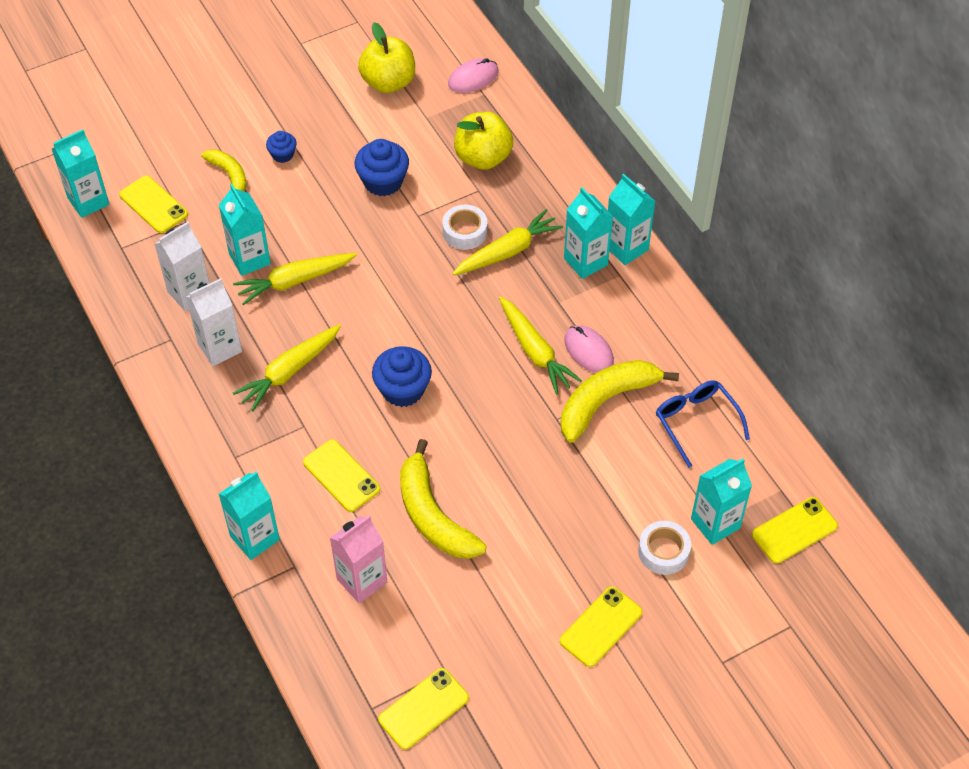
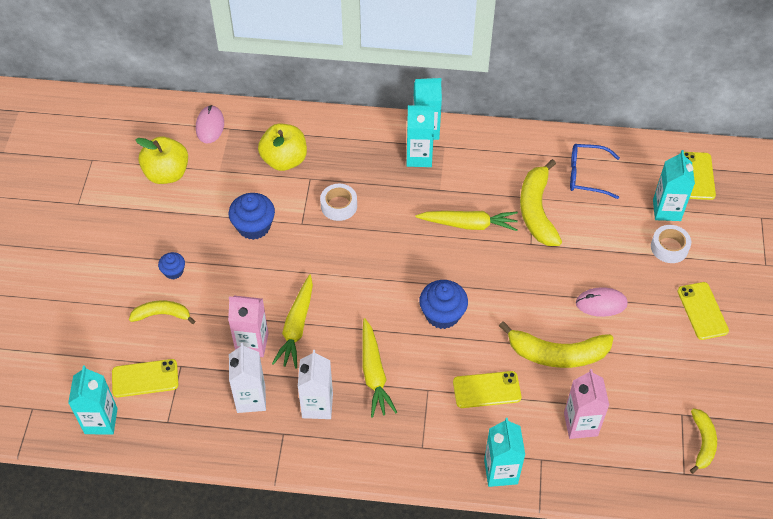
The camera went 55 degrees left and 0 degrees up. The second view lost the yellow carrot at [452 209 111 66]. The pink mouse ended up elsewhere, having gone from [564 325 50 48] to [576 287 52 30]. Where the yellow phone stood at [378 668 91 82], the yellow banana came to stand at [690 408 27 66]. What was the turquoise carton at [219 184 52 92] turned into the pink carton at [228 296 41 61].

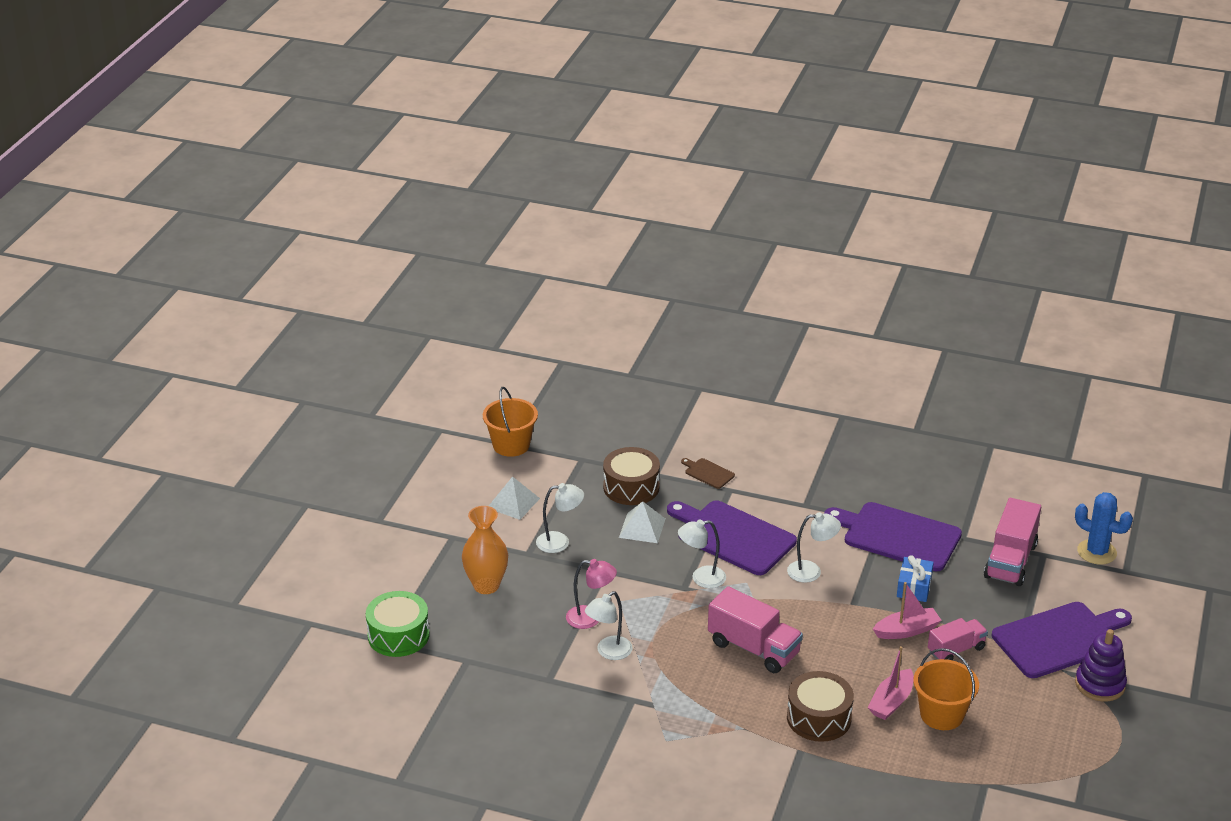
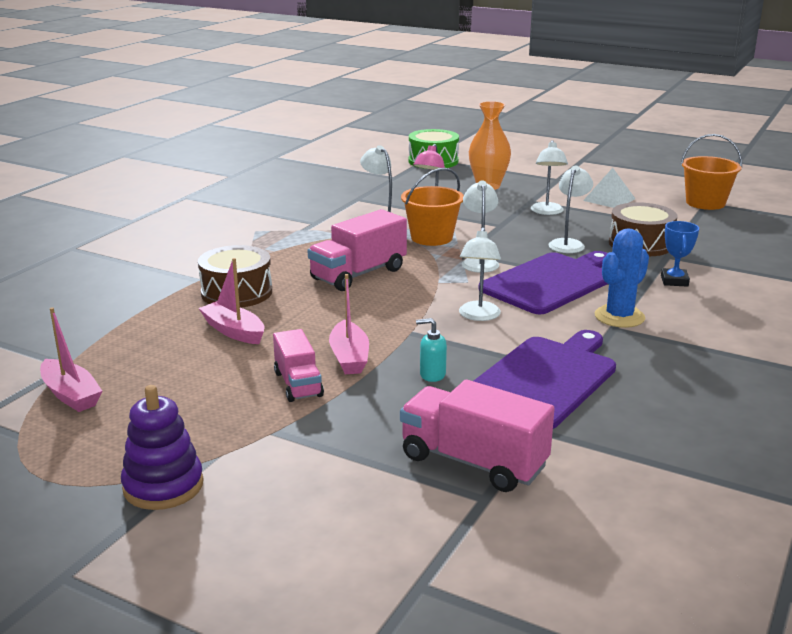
The camera went 100 degrees right and 10 degrees down. The second view lost the purple cutting board at [992 602 140 76]. The second view gained the pink boat at [40 307 62 105]. The orange bucket ended up elsewhere, having gone from [913 648 66 82] to [401 168 63 78]. The blue cactus ended up elsewhere, having gone from [1075 492 58 73] to [595 228 54 100]. Where the white pyramid stood at [619 501 46 42], the white lamp came to stand at [548 166 45 87]. Where the brown cutting board stood at [681 458 54 31], the blue trophy came to stand at [661 221 38 66]. Where the blue gift stood at [897 555 37 47], the turquoise soap dispenser came to stand at [416 318 31 64].

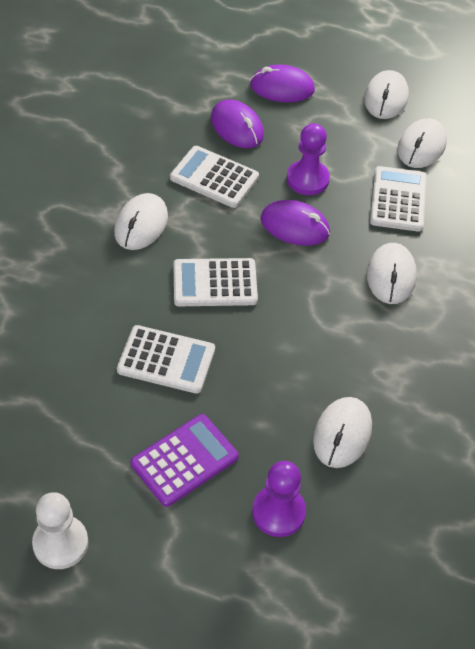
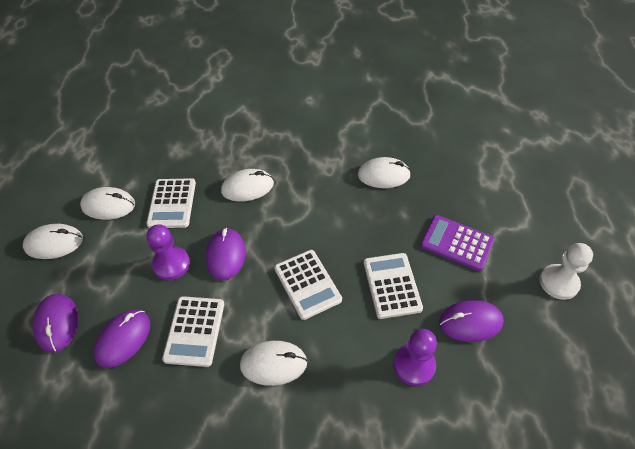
The camera went 110 degrees left and 0 degrees up. The second view gained the purple mouse at [439 300 65 42]. The purple pawn ended up elsewhere, having gone from [252 461 54 76] to [394 329 43 57]. The white calculator at [370 166 57 66] ended up facing another way, 75 degrees counterclockwise from before.

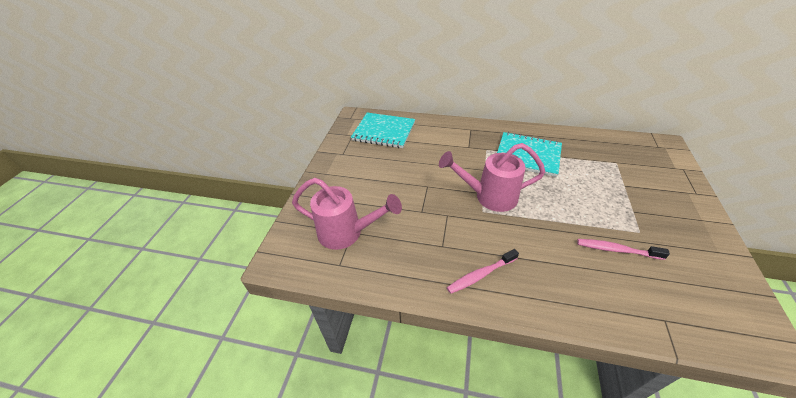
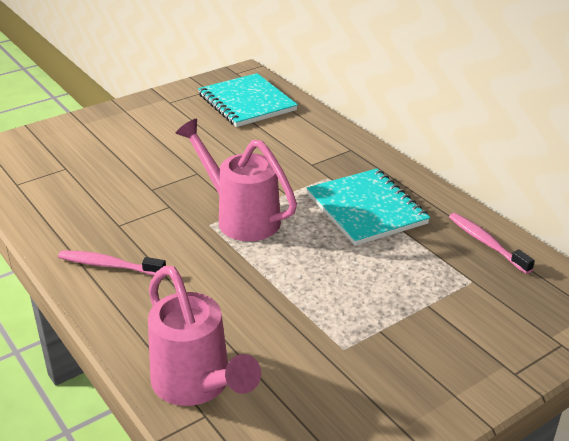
The camera went 40 degrees right and 10 degrees down. The pink watering can ended up elsewhere, having gone from [292 178 110 72] to [148 266 113 140]. The pink toothbrush ended up elsewhere, having gone from [577 239 93 21] to [449 213 86 61].

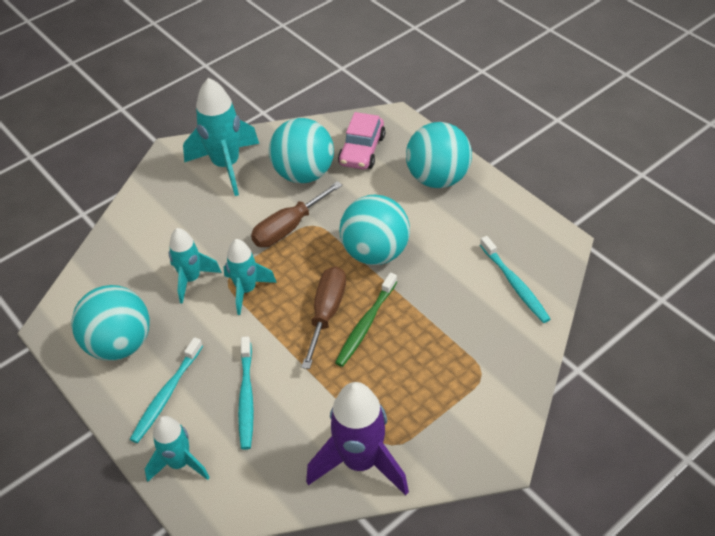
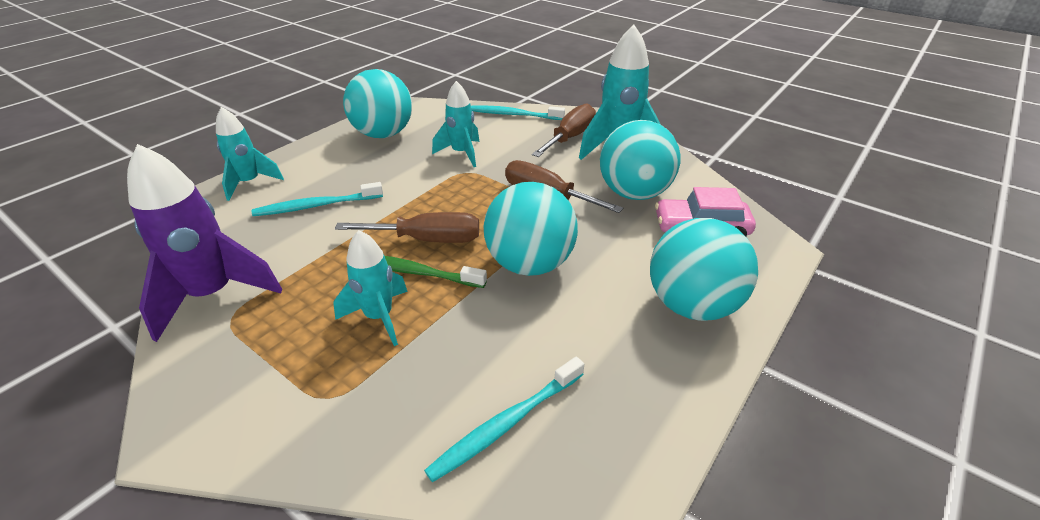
The camera went 75 degrees right and 10 degrees down. The second view gained the brown screwdriver at [532 103 64 54]. The turquoise toothbrush ended up elsewhere, having gone from [130 337 73 106] to [471 106 94 14]. The turquoise rocket ended up elsewhere, having gone from [224 239 53 76] to [333 230 75 116].

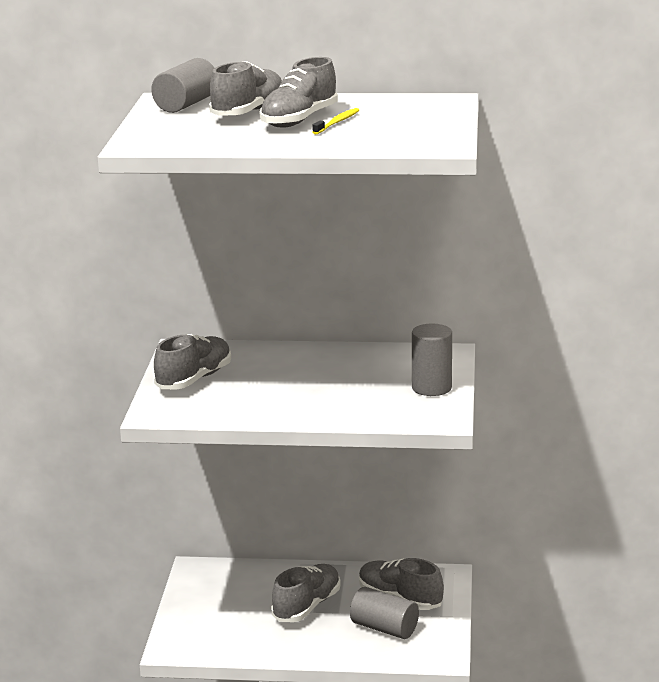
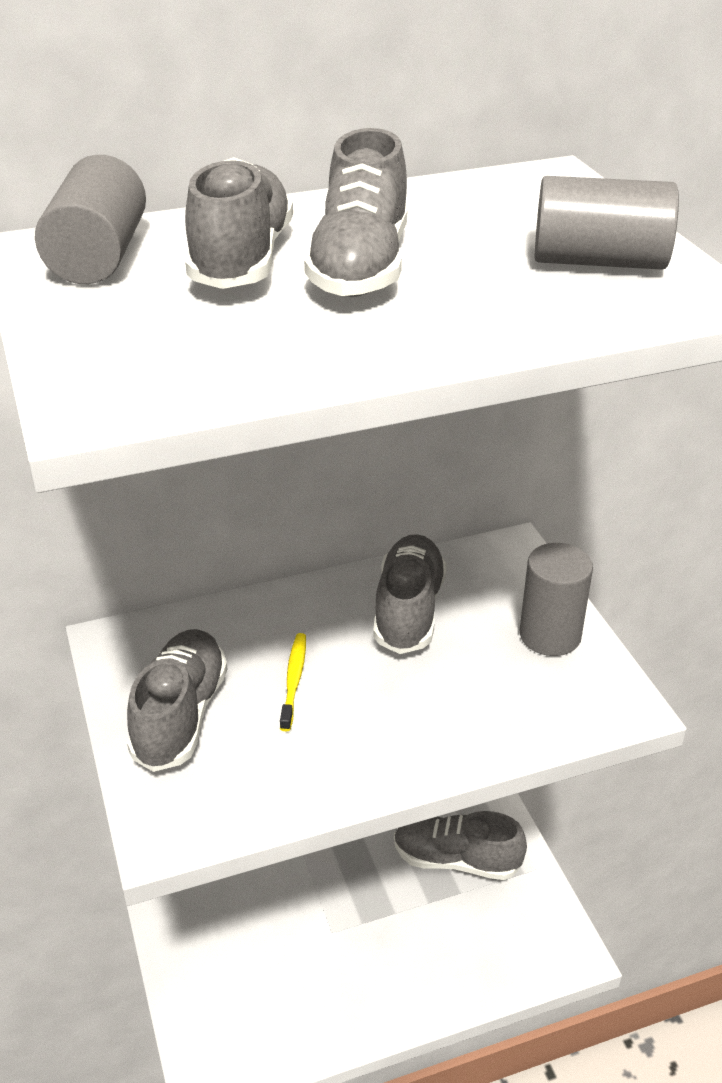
The camera went 25 degrees left and 15 degrees up. The grey shoe ended up elsewhere, having gone from [271 564 70 58] to [373 534 74 120]. The yellow toothbrush ended up elsewhere, having gone from [312 108 47 26] to [280 633 26 98]. The grey cylinder ended up elsewhere, having gone from [350 587 69 52] to [535 176 144 94].

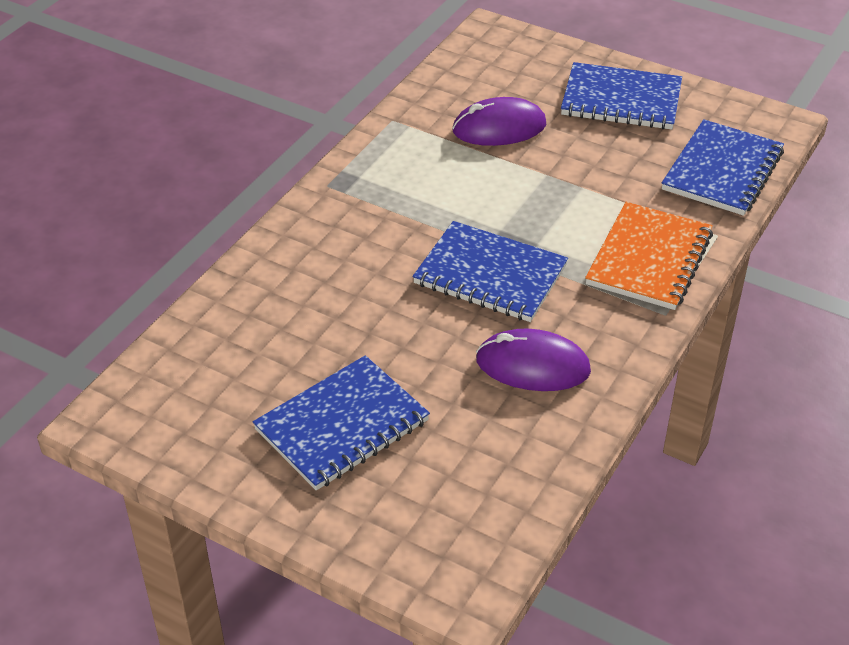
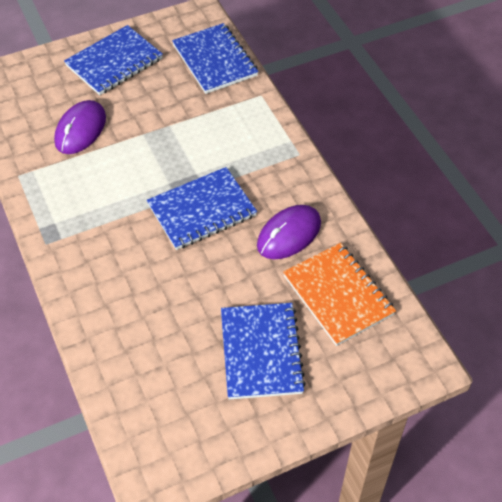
The camera went 55 degrees left and 10 degrees up. The orange notebook ended up elsewhere, having gone from [585 202 128 108] to [283 243 113 103].

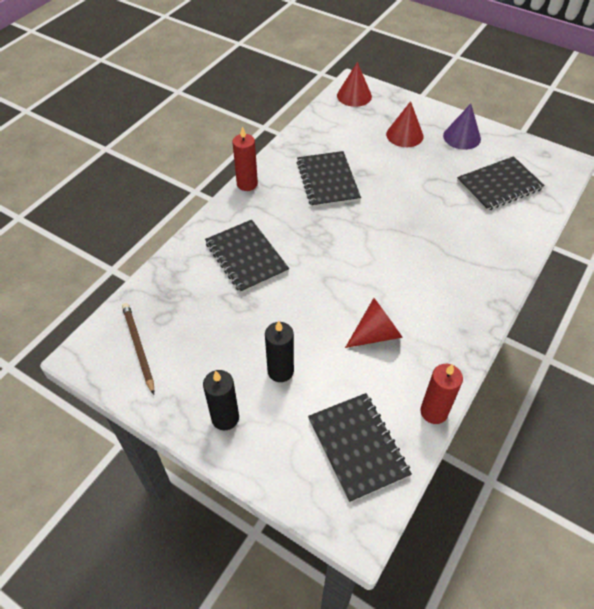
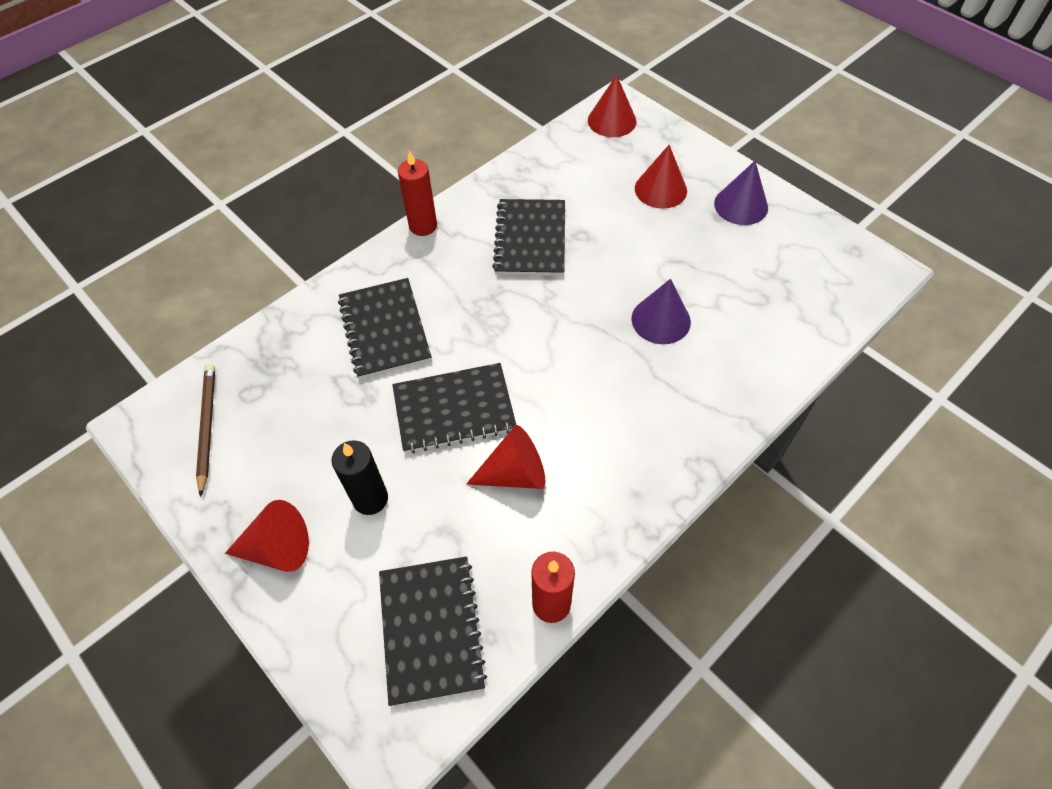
The camera went 15 degrees right and 5 degrees up. The second view gained the purple cone at [631 279 60 65]. The black notebook ended up elsewhere, having gone from [457 156 88 55] to [392 363 124 91]. Where the black candle stood at [203 370 36 60], the red cone came to stand at [225 500 84 72].

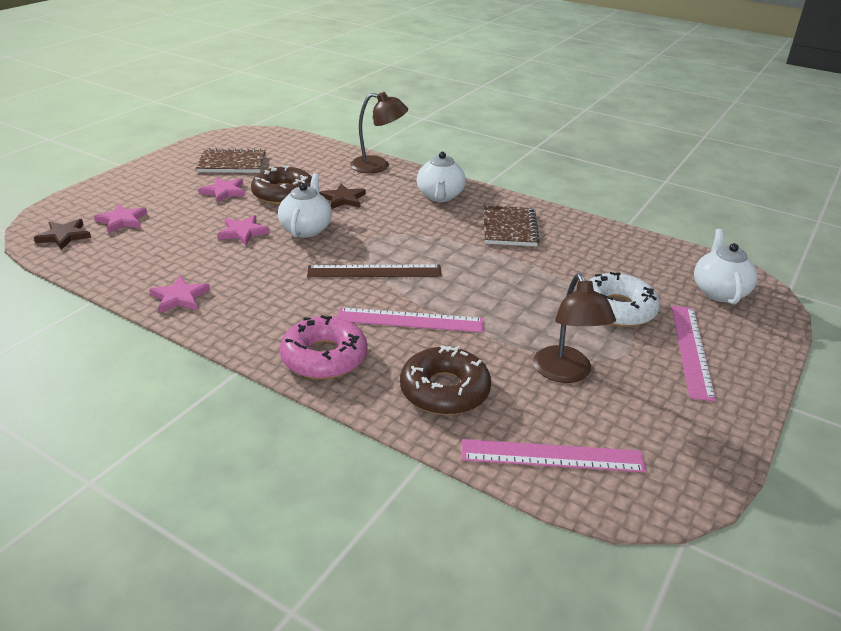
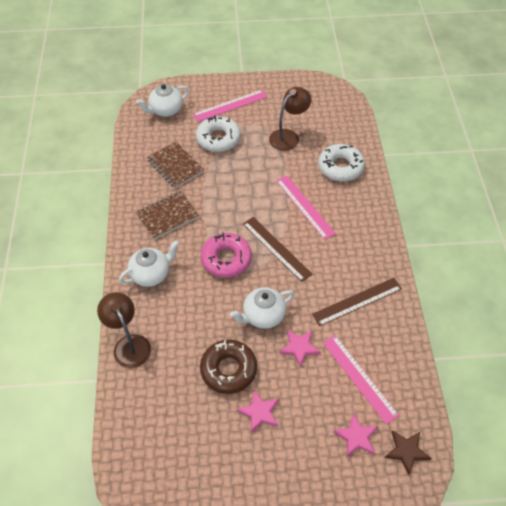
The camera went 125 degrees left and 20 degrees up. The second view lost the pink star at [149 276 61 37]. The second view lost the brown star at [319 184 47 25]. The second view gained the brown ruler at [312 278 90 48]. The brown notebook ended up elsewhere, having gone from [196 148 70 25] to [147 141 57 47]. The pink donut ended up elsewhere, having gone from [280 315 88 64] to [201 233 51 45]. The pink ruler ended up elsewhere, having gone from [462 439 184 34] to [323 335 76 89]. What was the brown donut at [400 345 91 70] turned into the white donut at [318 144 47 38].

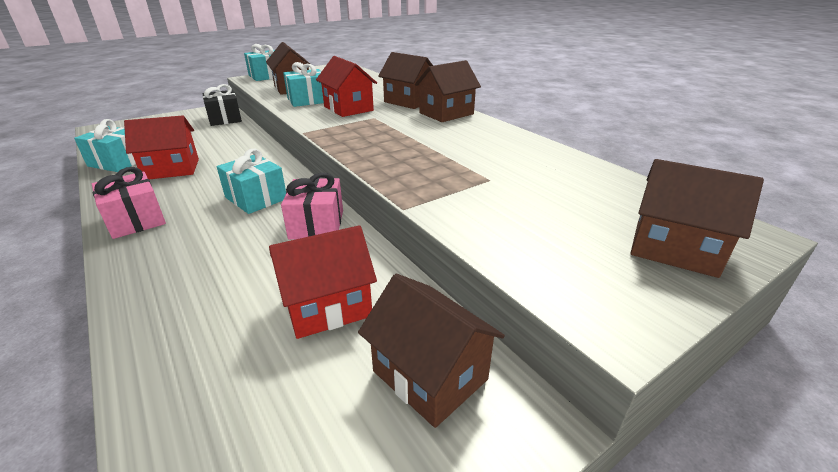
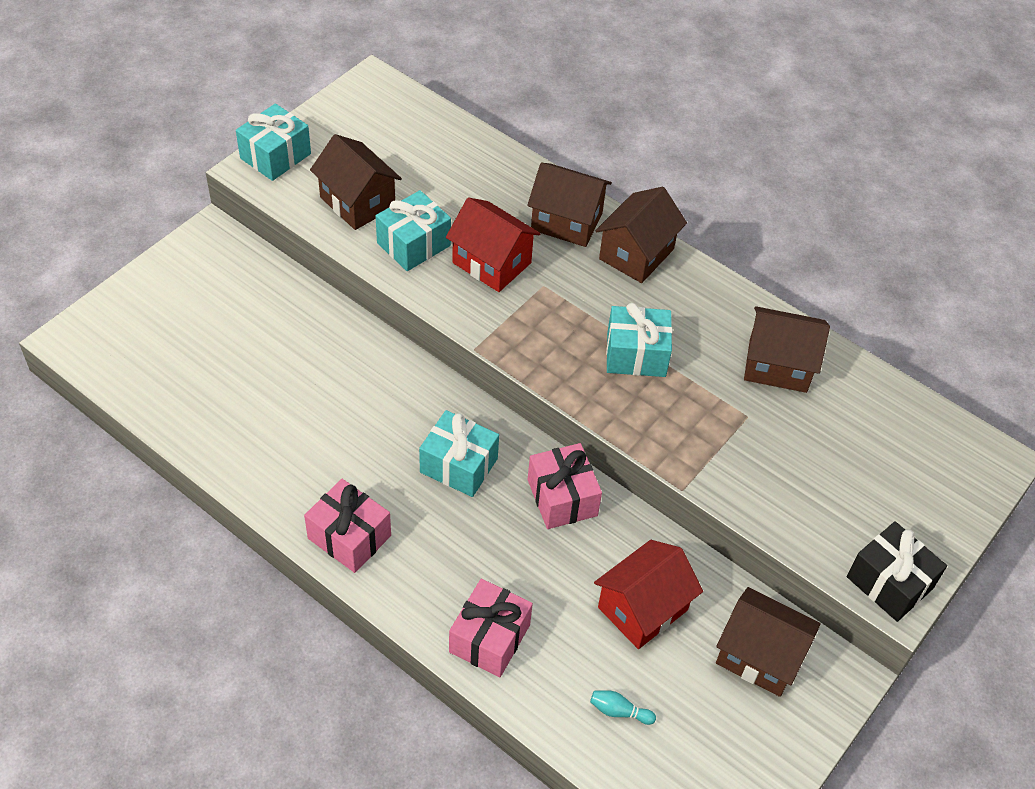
The camera went 20 degrees left and 20 degrees up. The second view lost the red house at [124 116 75 63]. The second view gained the pink gift at [449 579 84 98]. The second view gained the turquoise bowling pin at [590 690 66 35]. The turquoise gift ended up elsewhere, having gone from [74 119 62 53] to [606 303 66 74]. The black gift ended up elsewhere, having gone from [203 84 39 42] to [847 521 100 101]. The brown house ended up elsewhere, having gone from [630 159 134 119] to [744 306 86 87].

